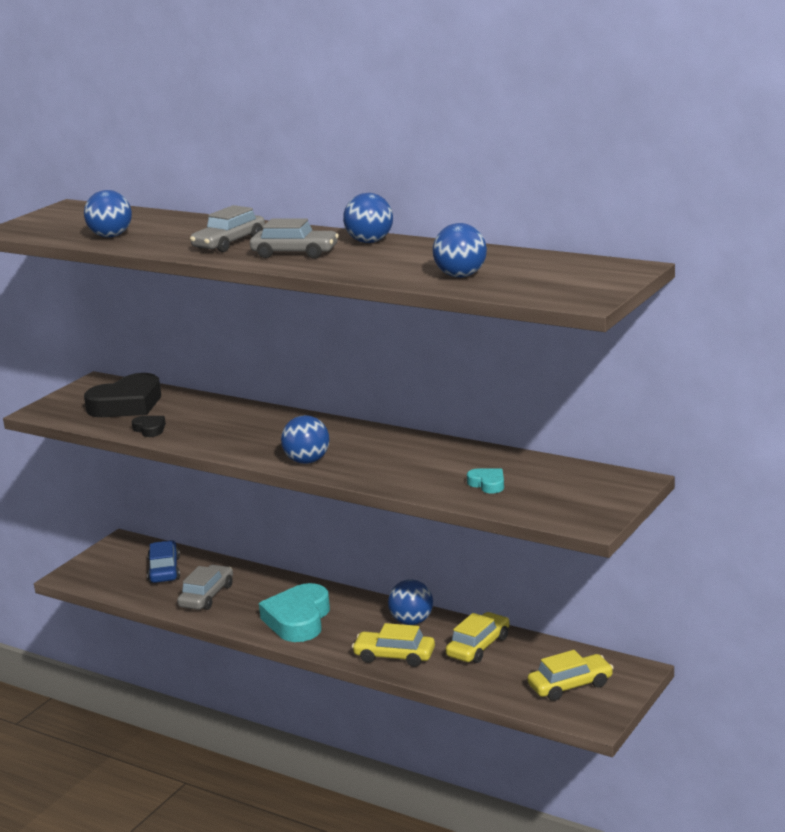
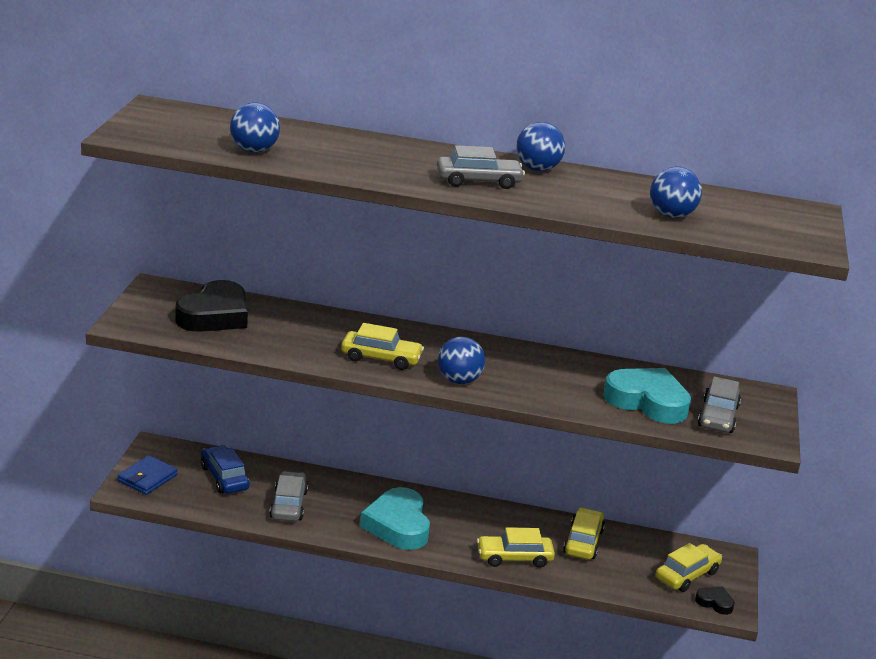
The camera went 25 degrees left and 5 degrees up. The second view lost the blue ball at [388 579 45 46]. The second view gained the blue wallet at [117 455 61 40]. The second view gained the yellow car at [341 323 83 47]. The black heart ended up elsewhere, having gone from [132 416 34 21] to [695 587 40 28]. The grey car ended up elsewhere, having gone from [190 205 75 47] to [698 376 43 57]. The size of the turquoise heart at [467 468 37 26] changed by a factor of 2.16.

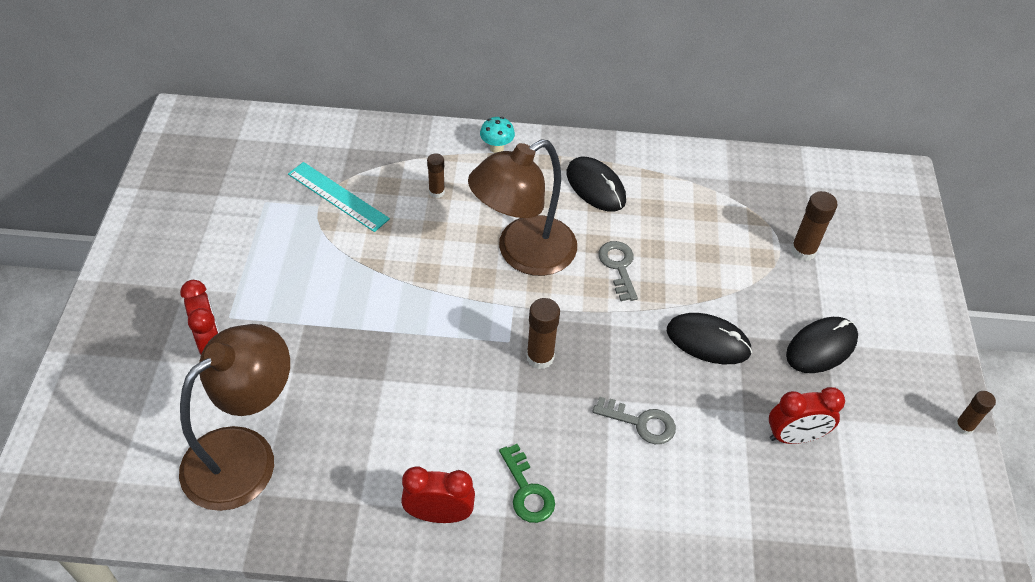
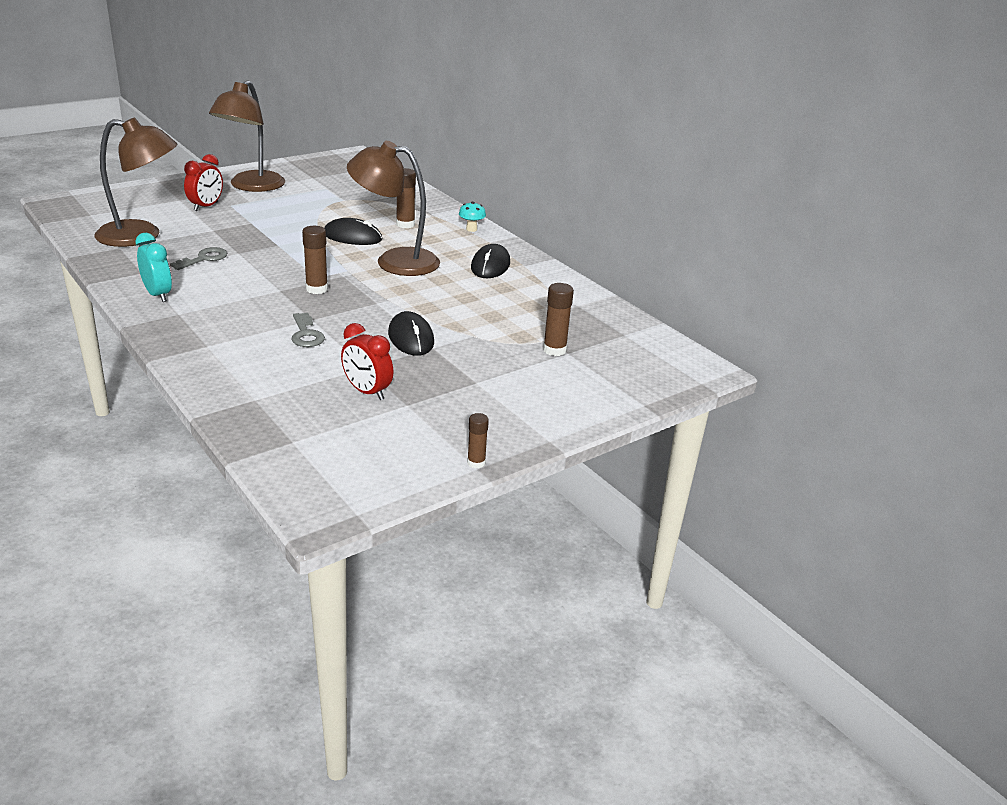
The camera went 50 degrees right and 20 degrees down. The second view lost the turquoise ruler at [288 162 102 70]. The second view lost the green key at [499 444 56 79]. The second view gained the brown lamp at [209 80 76 112]. The grey key ended up elsewhere, having gone from [598 241 40 60] to [170 247 58 23]. The black mouse ended up elsewhere, having gone from [786 317 72 56] to [324 218 59 27]. What was the red clock at [401 467 74 56] turned into the turquoise clock at [135 233 37 69]. The size of the brown glue stick at [427 153 18 45] changed by a factor of 1.55.

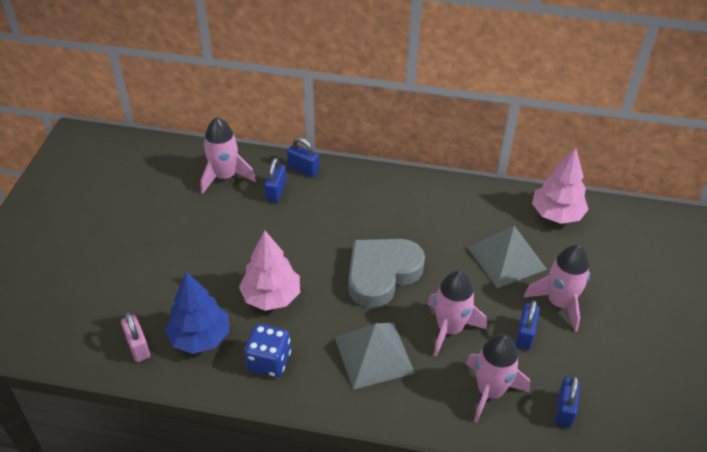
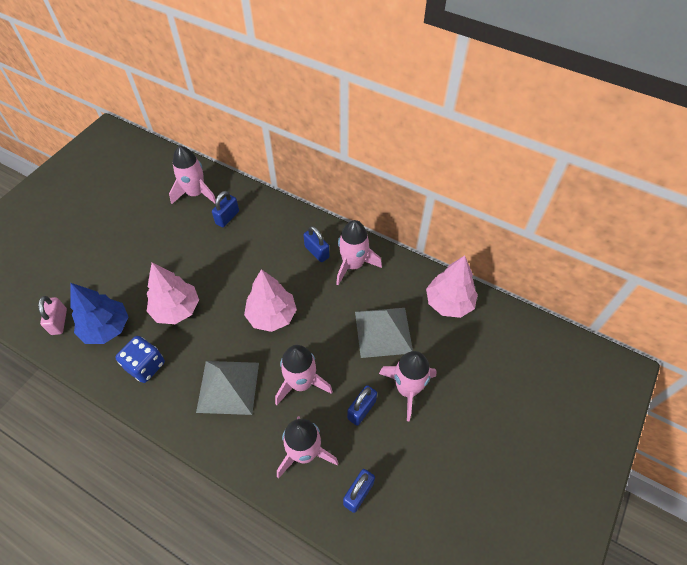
The camera went 20 degrees right and 10 degrees up. The second view gained the pink rocket at [336 220 46 65]. The blue padlock ended up elsewhere, having gone from [287 137 32 40] to [303 226 26 36]. Where the grey heart stood at [349 239 76 69], the pink tree came to stand at [244 269 53 63].

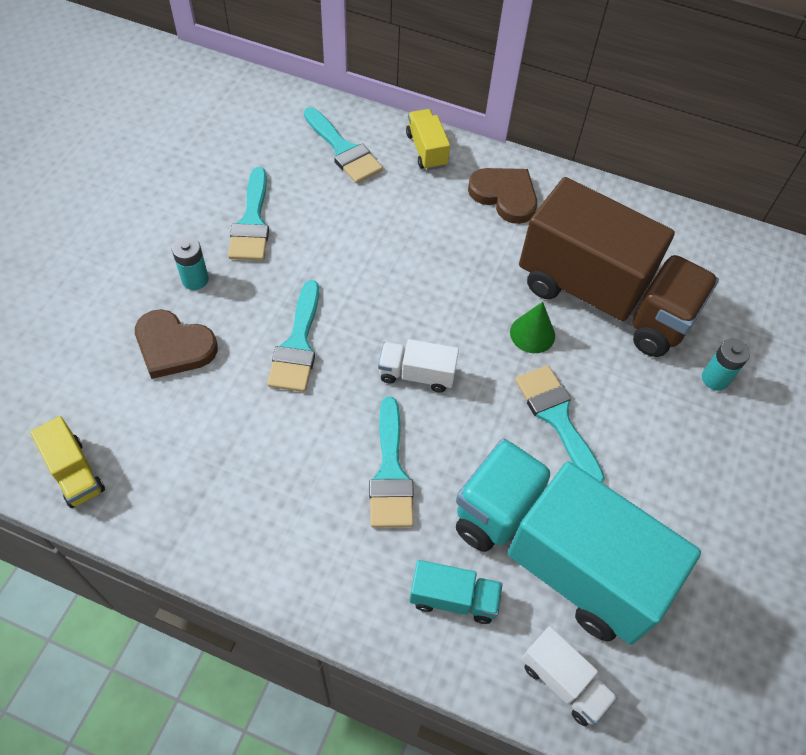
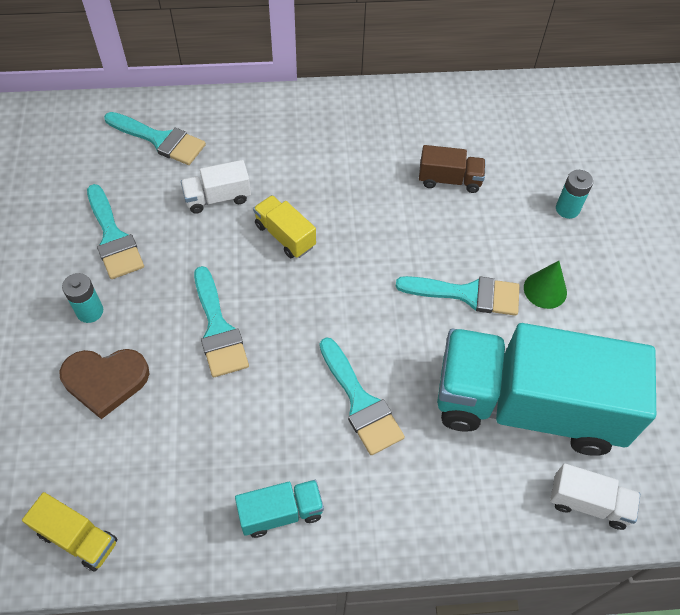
The camera went 25 degrees left and 0 degrees up. The second view lost the brown heart at [468 168 69 56]. The white truck ended up elsewhere, having gone from [378 339 81 54] to [181 160 70 54]. The yellow truck ended up elsewhere, having gone from [406 109 44 61] to [253 195 63 63]. The turquoise truck ended up elsewhere, having gone from [409 560 94 64] to [235 480 89 58]. The green cone ended up elsewhere, having gone from [510 302 45 51] to [524 261 43 48]. The turquoise brush at [515 365 90 118] ended up facing another way, 150 degrees clockwise from before. The size of the brown truck at [519 177 200 180] changed by a factor of 0.40.

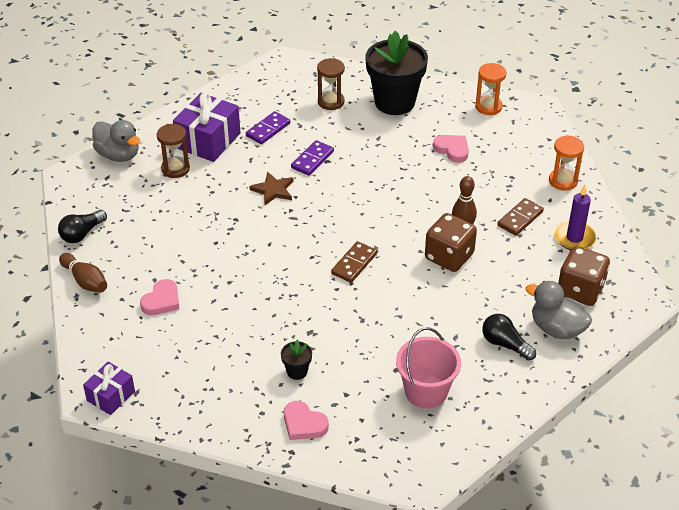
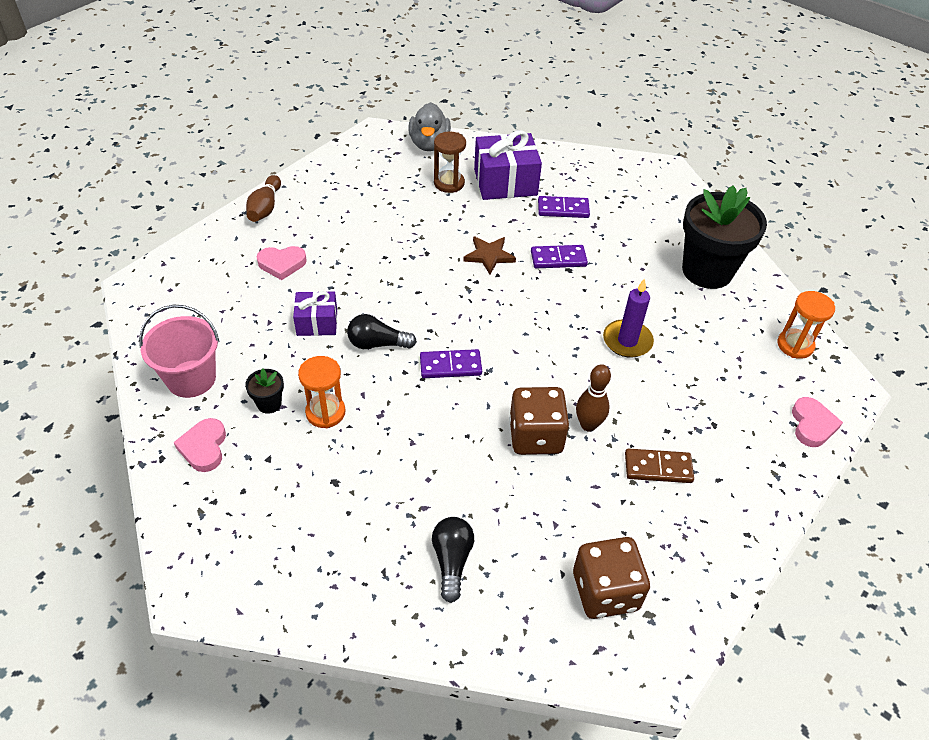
The camera went 50 degrees right and 5 degrees up. The second view lost the brown hourglass at [317 58 28 52]. The second view lost the grey duck at [526 281 66 58]. The black light bulb ended up elsewhere, having gone from [58 210 49 33] to [347 314 70 35]. The purple gift ended up elsewhere, having gone from [83 361 52 54] to [293 291 44 45]. The pink bucket ended up elsewhere, having gone from [396 328 65 81] to [139 305 81 93]. The pink heart ended up elsewhere, having gone from [433 135 36 28] to [792 397 51 50]. The orange hourglass ended up elsewhere, having gone from [549 135 35 56] to [298 356 48 72]. The purple candle ended up elsewhere, having gone from [554 185 43 65] to [603 278 51 80]. What was the brown domino at [331 241 46 42] turned into the purple domino at [420 349 62 29].

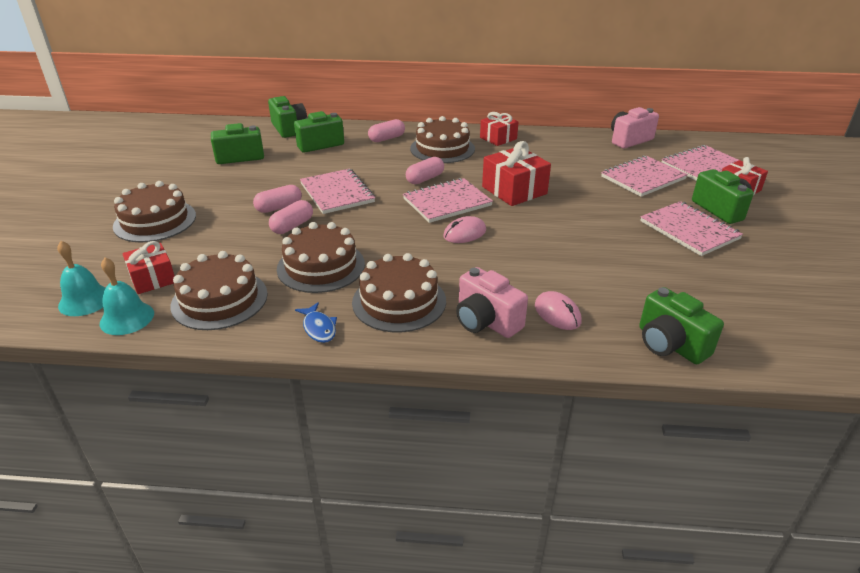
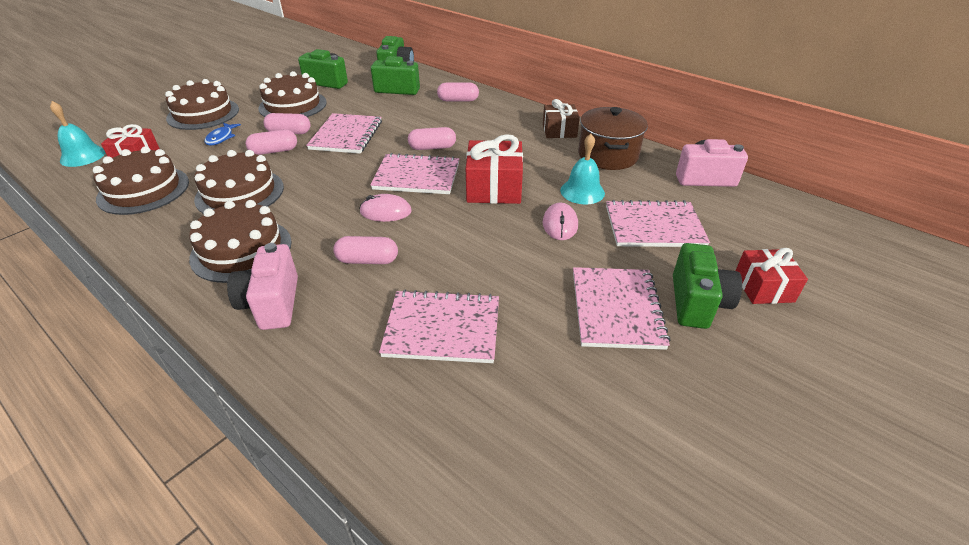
The camera went 35 degrees right and 5 degrees up. The second view lost the green camera at [639 287 85 77]. The second view gained the pink capsule at [333 236 65 28]. The second view gained the brown pot at [578 107 70 63]. The turquoise bell ended up elsewhere, having gone from [100 258 54 77] to [560 134 45 70]. The blue fish ended up elsewhere, having gone from [295 302 42 41] to [204 123 37 22]. The brown cake ended up elsewhere, having gone from [410 116 65 47] to [258 71 69 46]. The pink mouse ended up elsewhere, having gone from [535 291 47 39] to [543 203 35 37]. The pink notebook ended up elsewhere, having gone from [661 145 80 36] to [379 290 120 73]. What was the red gift at [480 112 38 34] turned into the brown gift at [543 99 37 39].

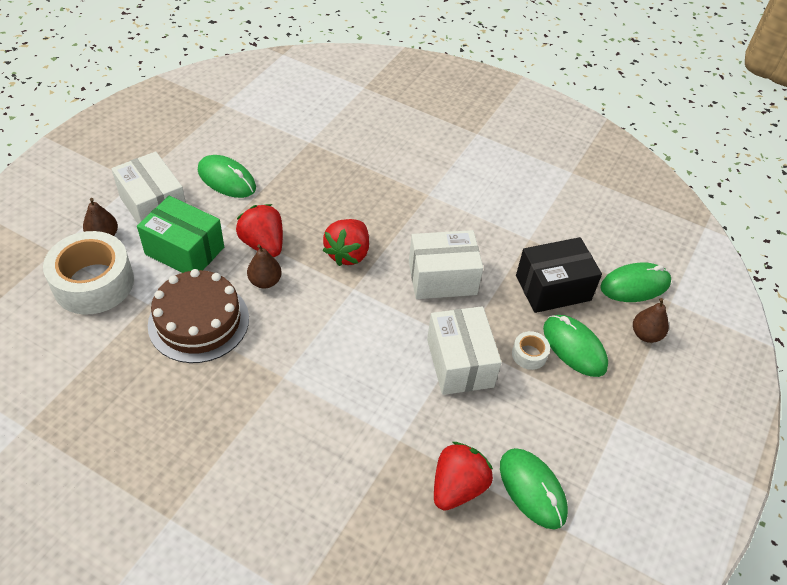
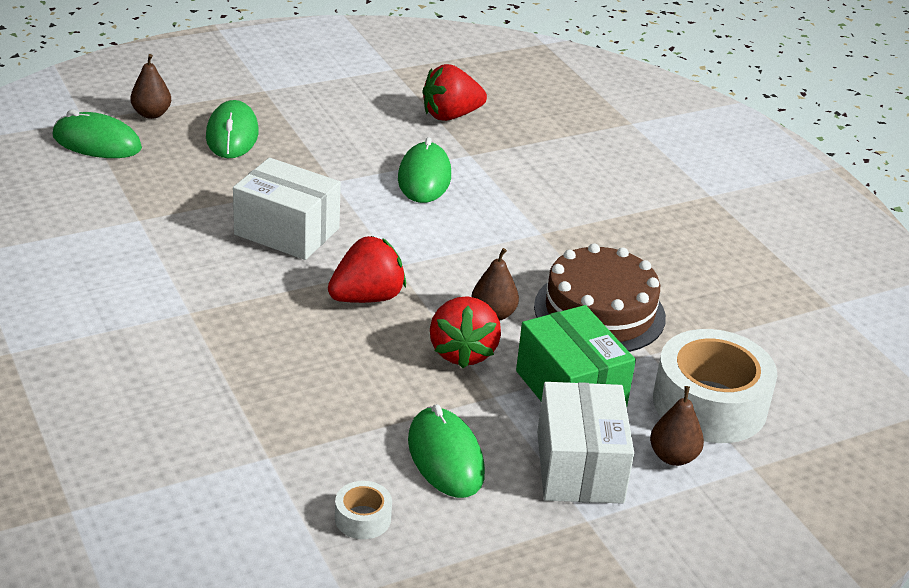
The camera went 145 degrees left and 15 degrees down. The second view lost the white box at [427 306 75 89]. The second view lost the black box at [516 237 86 76]. The green mouse ended up elsewhere, having gone from [500 448 68 81] to [398 137 53 66]. The white tape ended up elsewhere, having gone from [512 331 38 39] to [335 481 57 58].

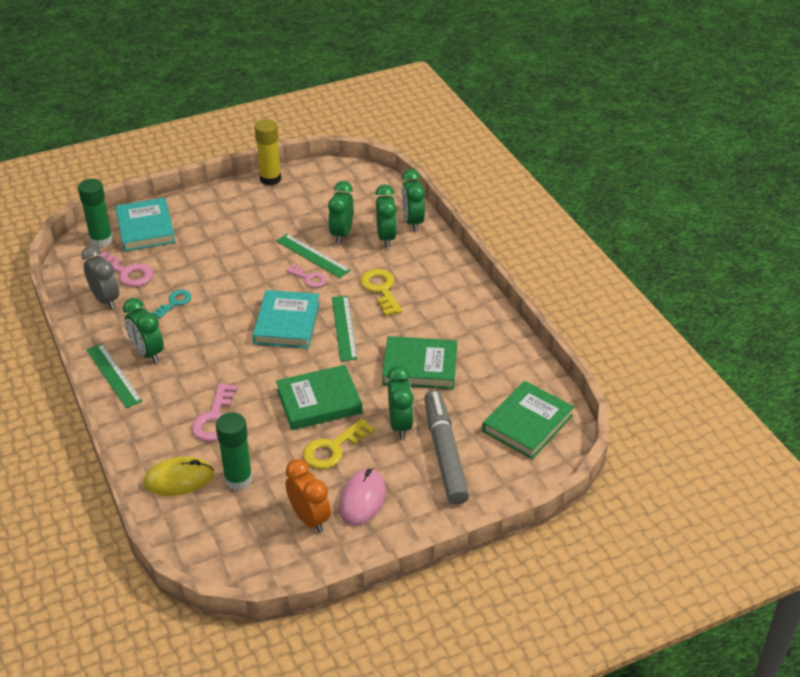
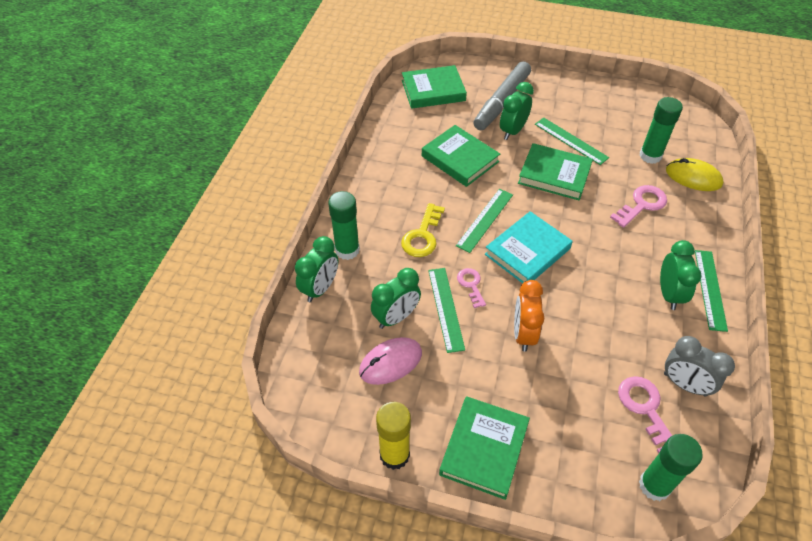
The camera went 140 degrees left and 10 degrees up. The second view lost the turquoise book at [115 198 61 54]. The second view lost the turquoise key at [152 290 39 28]. The second view lost the green clock at [375 184 22 64]. The second view gained the green glue stick at [328 191 32 69]. The second view gained the green book at [439 396 91 104]. The orange clock ended up elsewhere, having gone from [285 459 46 74] to [514 280 30 72]. The pink mouse ended up elsewhere, having gone from [339 469 47 57] to [359 337 63 48]. Where the yellow key stood at [303 418 72 51], the green ruler came to stand at [535 117 74 48]. The grey clock at [81 246 38 63] ended up facing another way, 60 degrees counterclockwise from before.

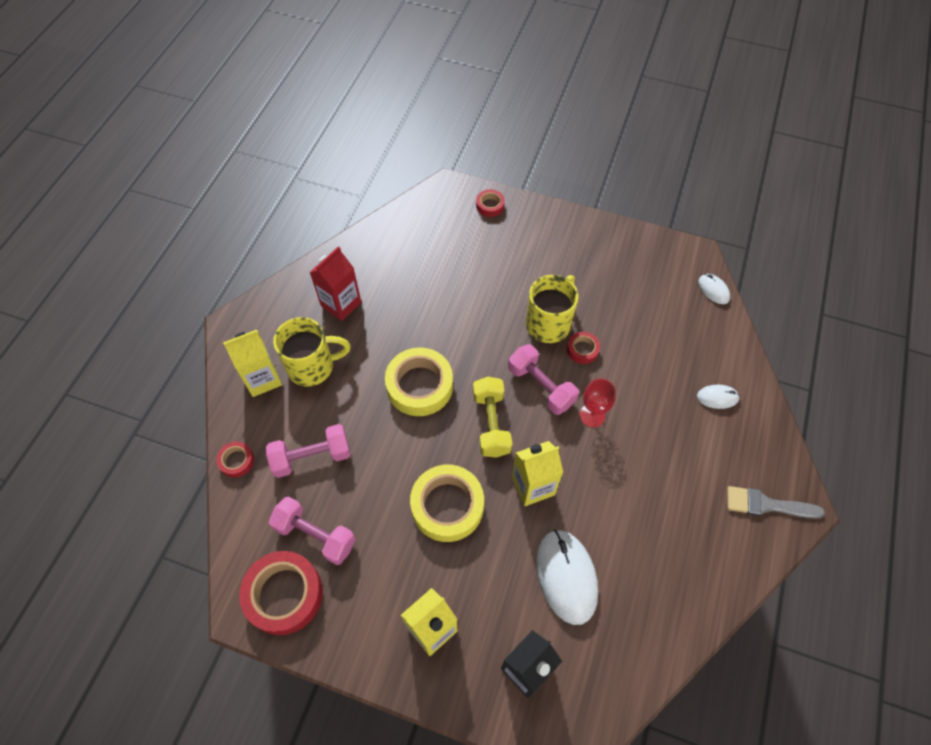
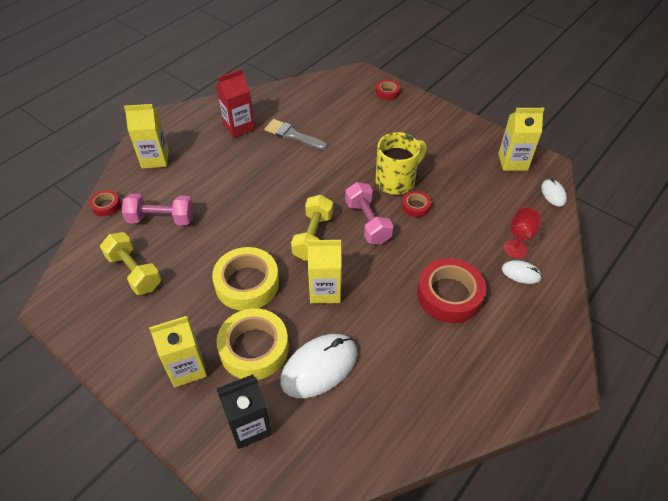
The camera went 20 degrees right and 10 degrees down. The second view lost the yellow mug at [273 317 78 70]. The second view gained the yellow carton at [498 108 46 63]. The red tape ended up elsewhere, having gone from [239 551 84 84] to [417 258 69 65]. The yellow tape ended up elsewhere, having gone from [385 347 68 69] to [216 308 73 72]. The red goblet ended up elsewhere, having gone from [580 379 36 49] to [504 207 37 51]. The grey brush ended up elsewhere, having gone from [727 486 98 33] to [264 119 63 31]. What was the pink dumbbell at [269 496 87 69] turned into the yellow dumbbell at [100 232 61 63]. The white mouse at [537 529 61 96] ended up facing another way, 45 degrees clockwise from before.

